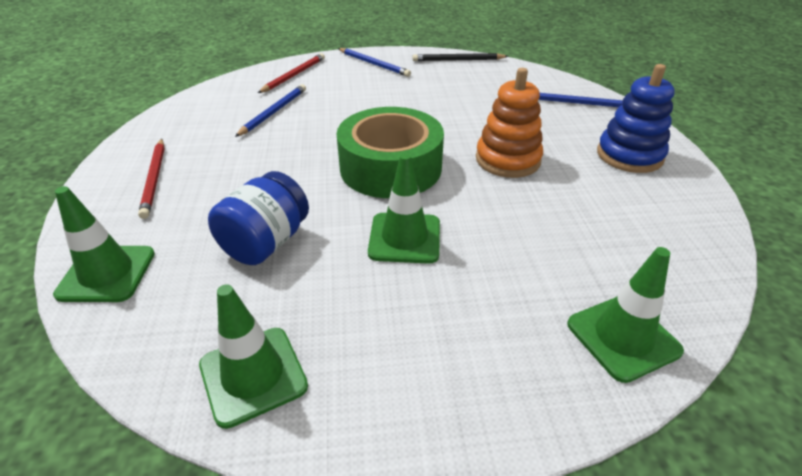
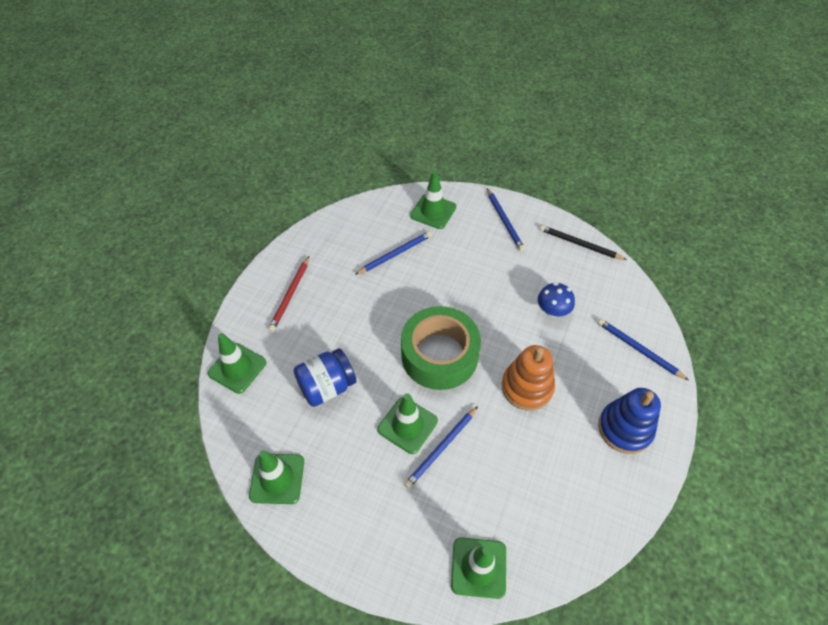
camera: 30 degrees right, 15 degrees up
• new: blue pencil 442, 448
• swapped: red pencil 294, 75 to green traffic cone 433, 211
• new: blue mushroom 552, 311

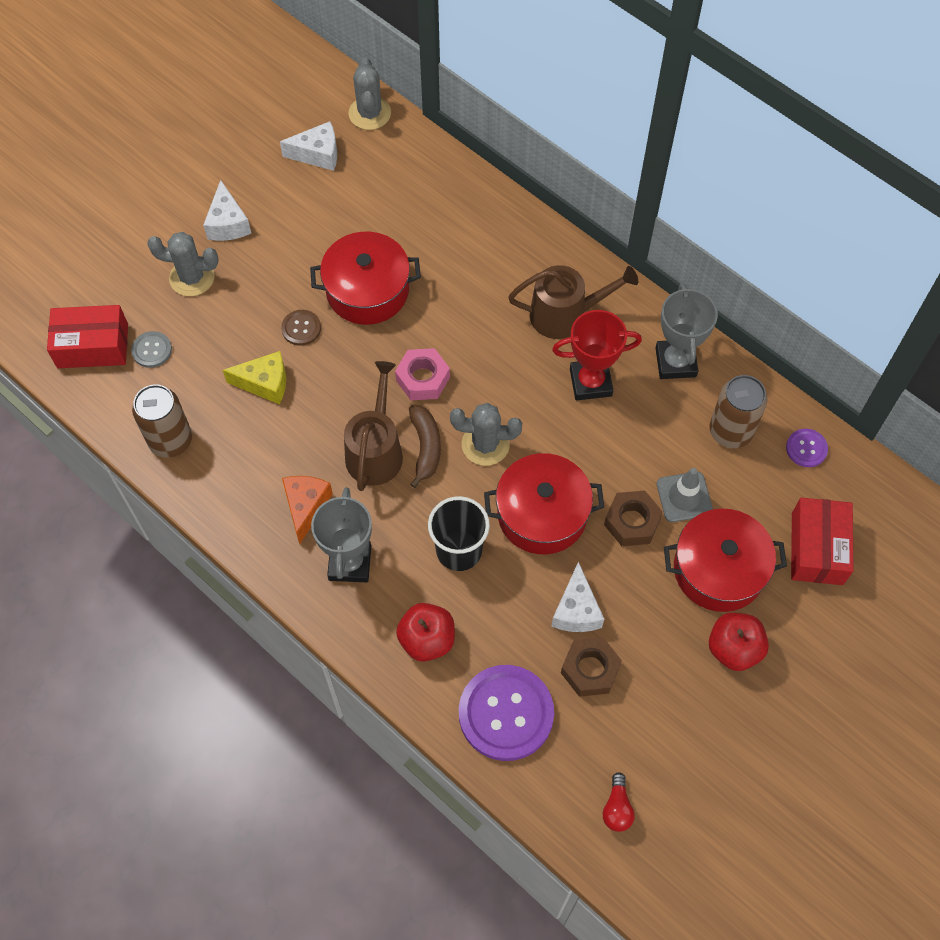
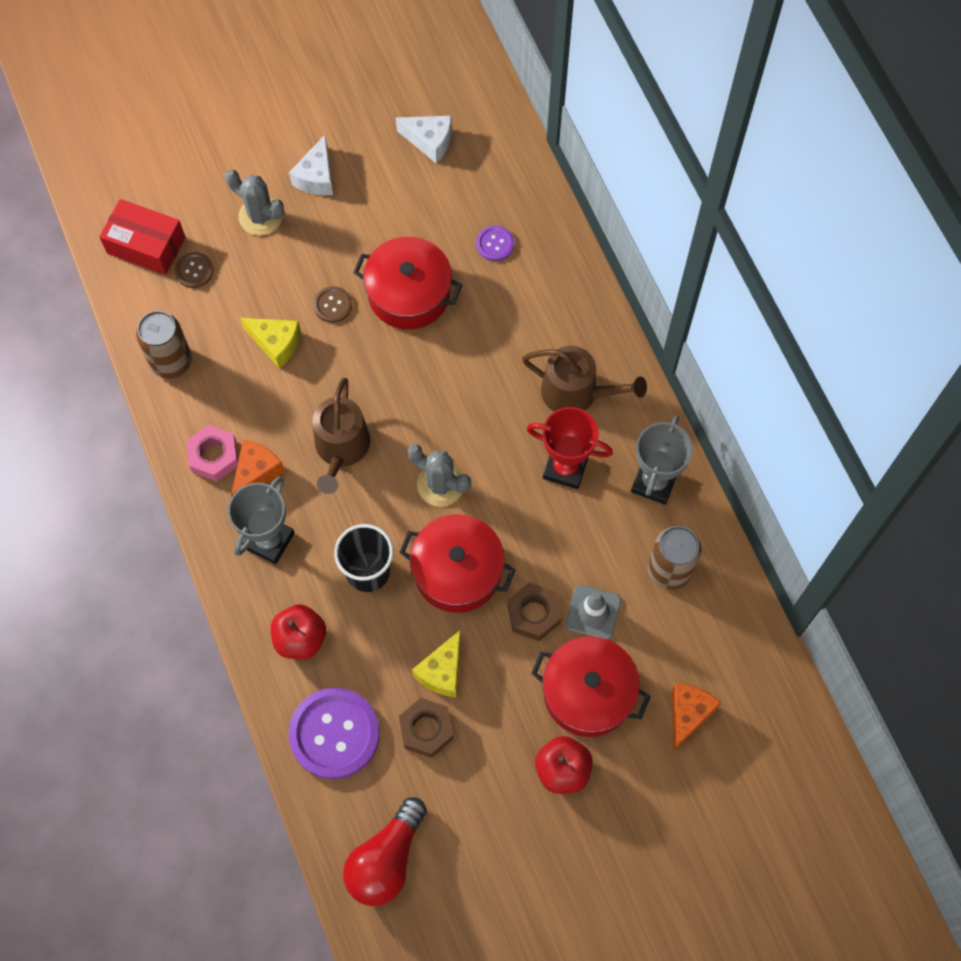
camera: 25 degrees right, 5 degrees up
• repainted: grey button 152, 350 to brown button 194, 271
• shifted: pink nut 423, 379 to 214, 456
• rotated: brown watering can 375, 451 = 341, 448 150 degrees clockwise
• scaled: red light bulb 617, 808 = 386, 859 x2.07
• repainted: white cheese 576, 610 to yellow cheese 442, 671
• shifted: purple button 806, 448 to 495, 244
• swapped: red box 817, 548 to orange cheese 688, 714
• gone: grey cactus 369, 113
• gone: brown banana 425, 447

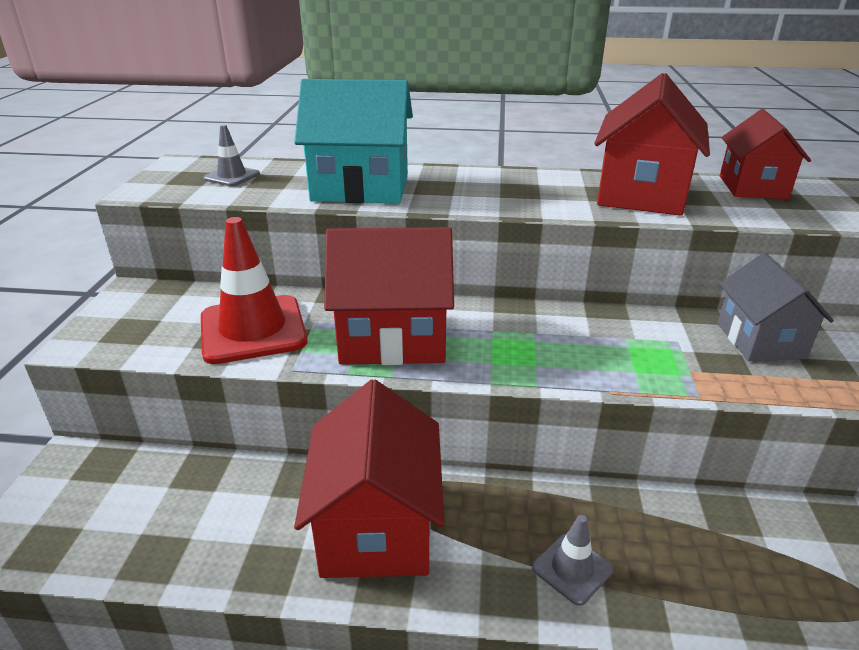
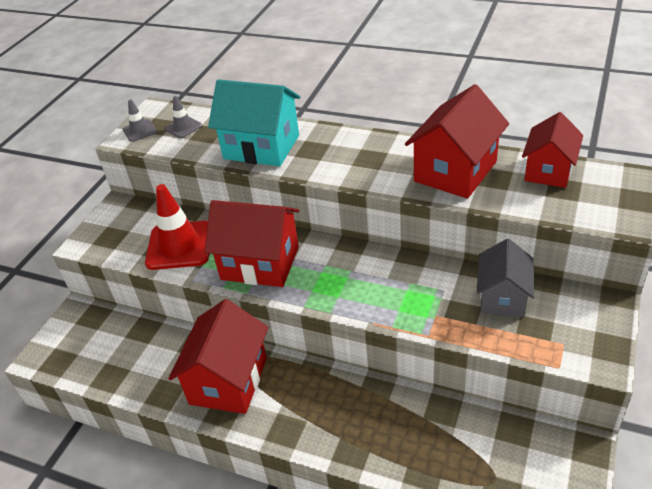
camera: 20 degrees right, 10 degrees up
• shifted: grey traffic cone 572, 569 to 140, 131

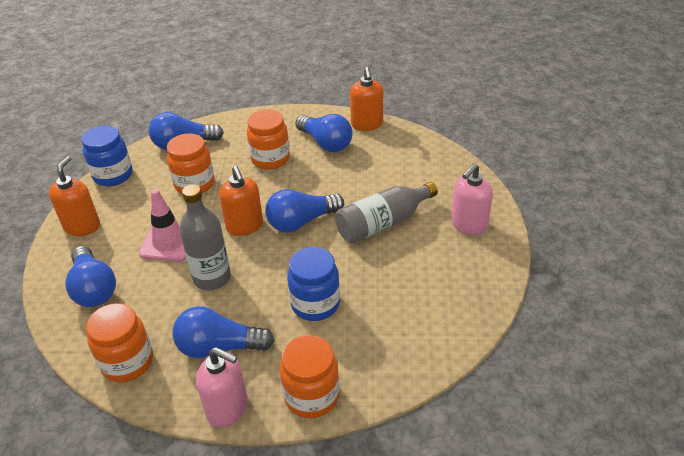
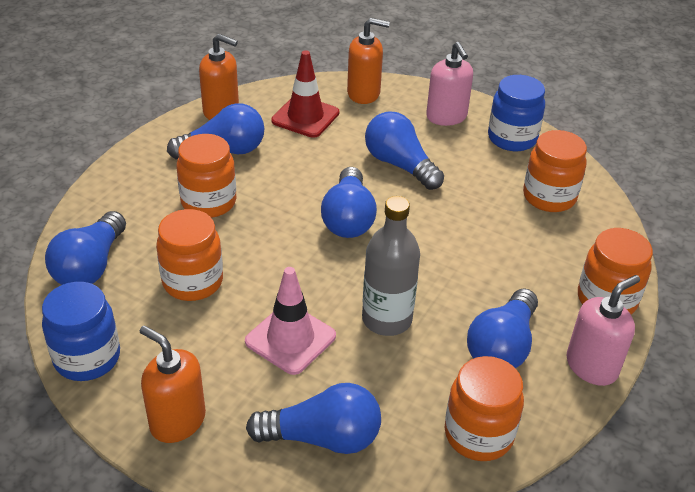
camera: 65 degrees left, 0 degrees up
• new: red traffic cone 305, 117
• shifted: orange soap dispenser 245, 226 to 364, 93
• swapped: grey bottle 383, 223 to blue light bulb 400, 165
• shifted: blue jar 315, 304 to 512, 138
• new: orange jar 549, 197

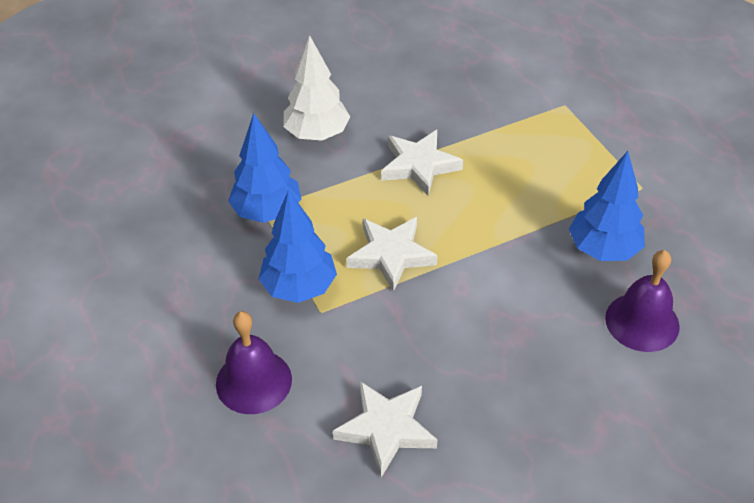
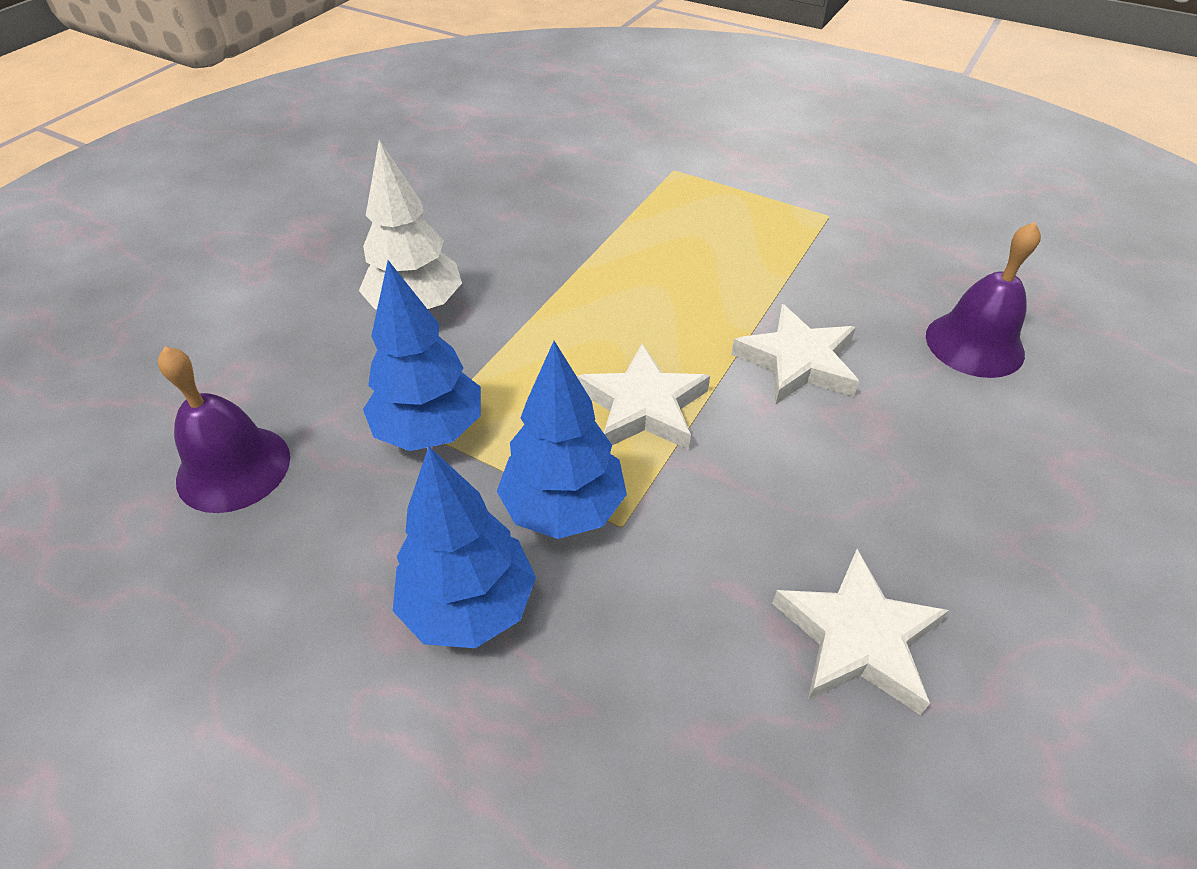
camera: 35 degrees left, 0 degrees up
• shifted: purple bell 254, 381 to 233, 468
• shifted: blue tree 603, 250 to 469, 606
• shifted: white star 419, 166 to 797, 362

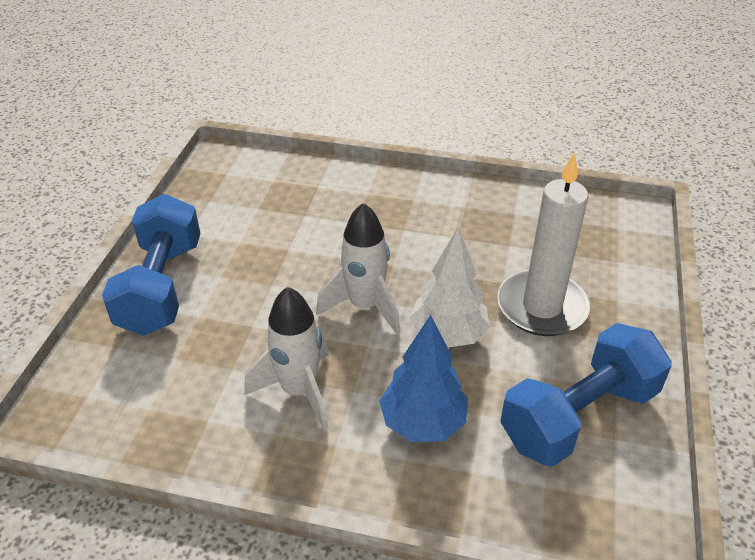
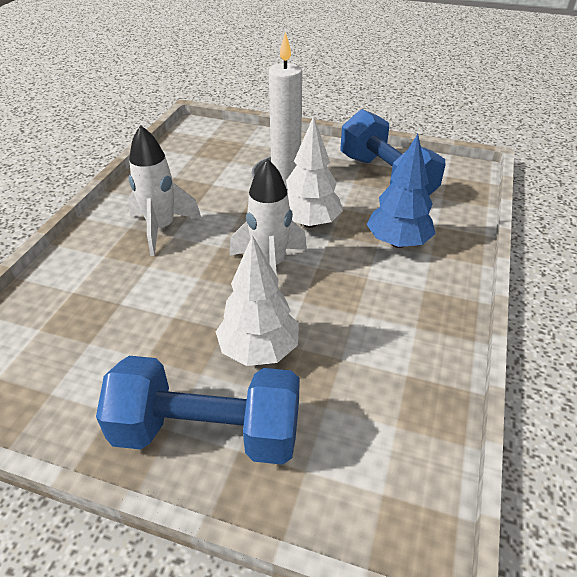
camera: 85 degrees left, 0 degrees up
• shifted: white rocket 299, 391 to 161, 229
• new: white tree 259, 350

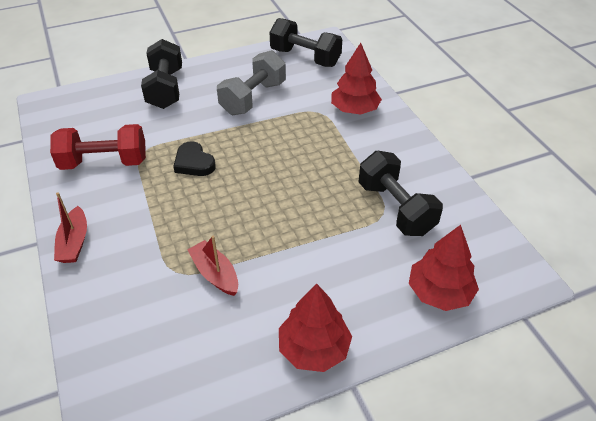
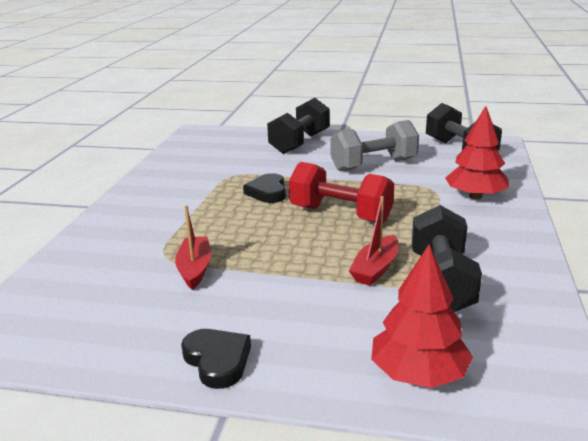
camera: 35 degrees right, 20 degrees down
• swapped: red tree 314, 348 to black heart 217, 360
• shifted: red dumbbell 104, 162 to 340, 214
• shifted: red boat 74, 242 to 375, 269

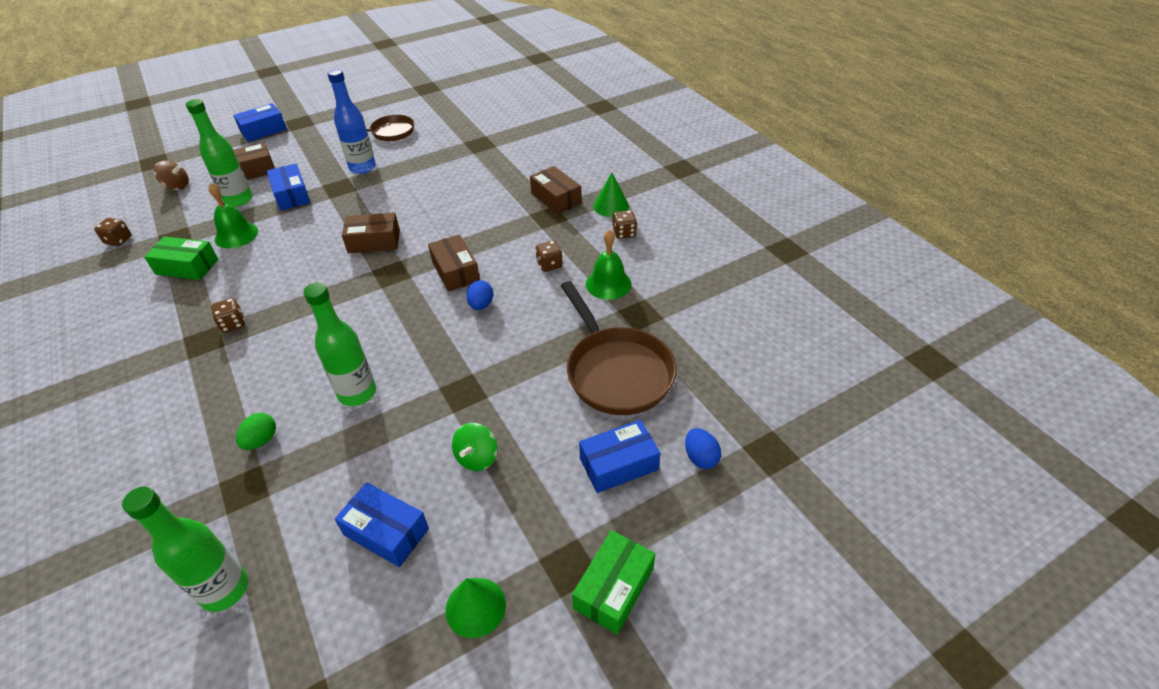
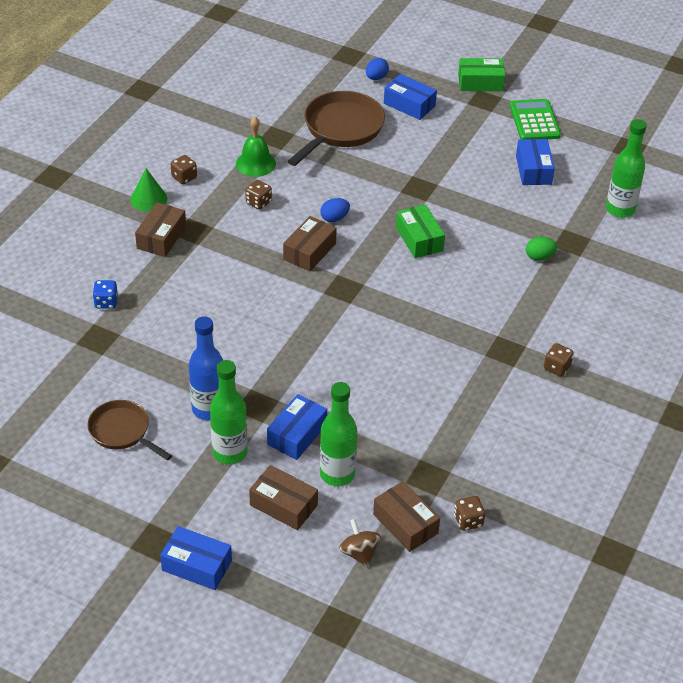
camera: 125 degrees left, 0 degrees up
• new: blue dice 106, 302
• shifted: green bottle 357, 393 to 230, 452
• shifted: brown box 374, 241 to 405, 524
• shifted: green box 187, 267 to 419, 239
• swapped: green cone 475, 607 to green calculator 534, 121
• shifted: brown dice 233, 324 to 557, 367
• gone: green bell 236, 235
• gone: green spinning top 477, 457

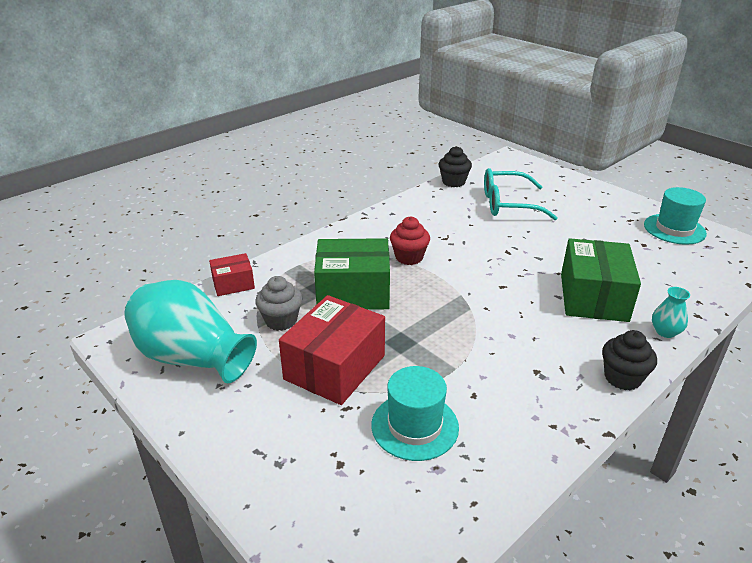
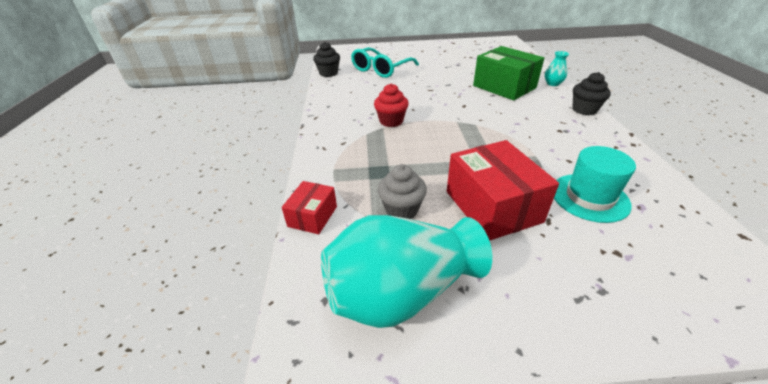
camera: 50 degrees left, 5 degrees up
• gone: green box 353, 292
• gone: turquoise hat 674, 229

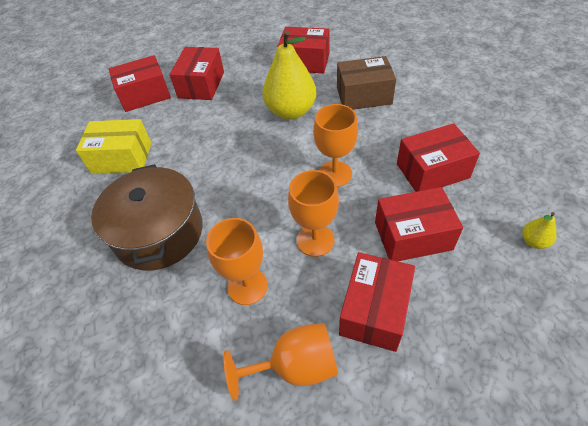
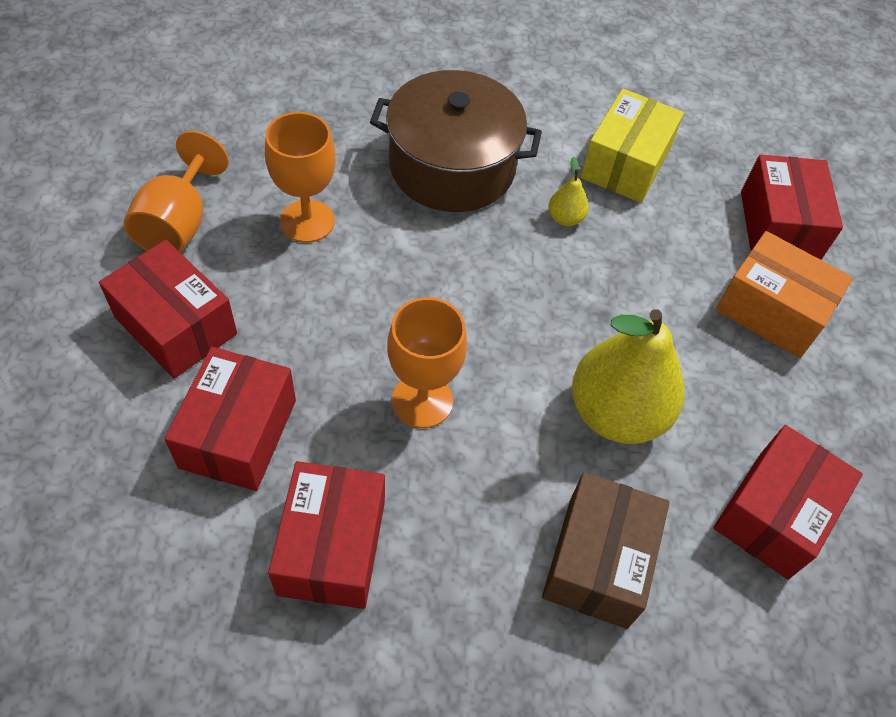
camera: 105 degrees right, 5 degrees up
• shifted: yellow pear 534, 241 to 565, 218
• repainted: red box 201, 85 to orange box 771, 310
• gone: orange goblet 315, 240

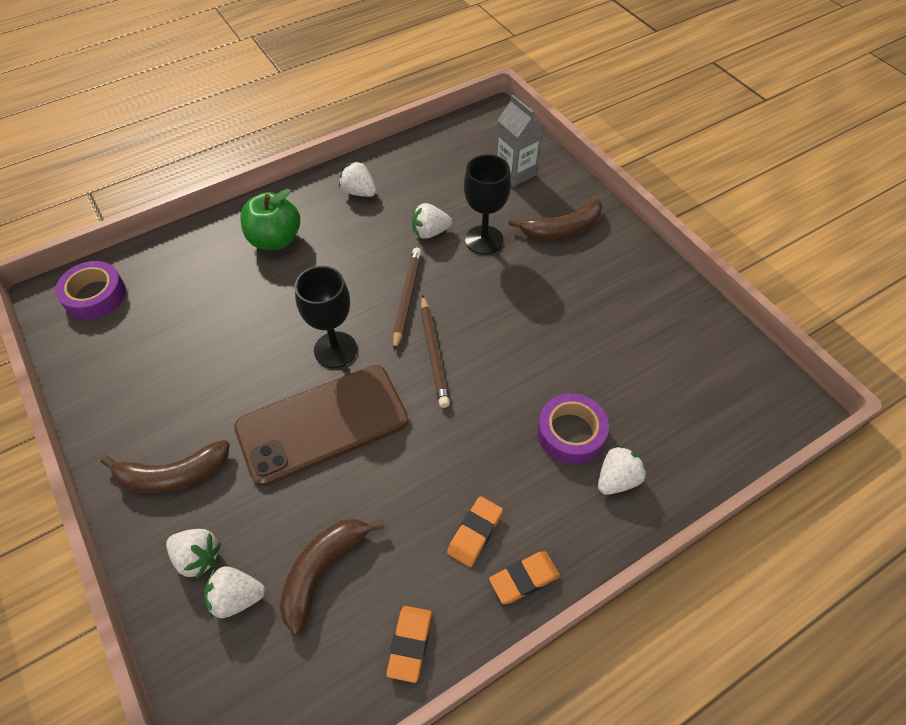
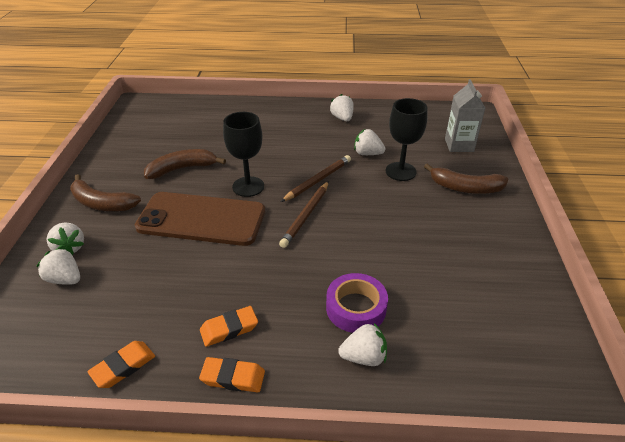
camera: 35 degrees right, 15 degrees down
• shifted: brown banana 323, 570 to 182, 169
• gone: purple tape 95, 295
• gone: green apple 275, 239

